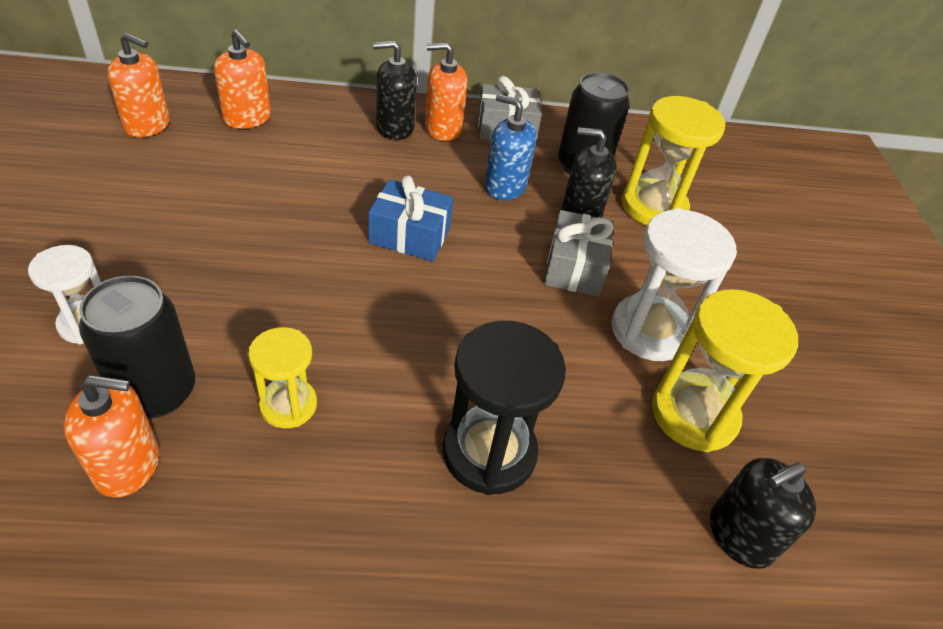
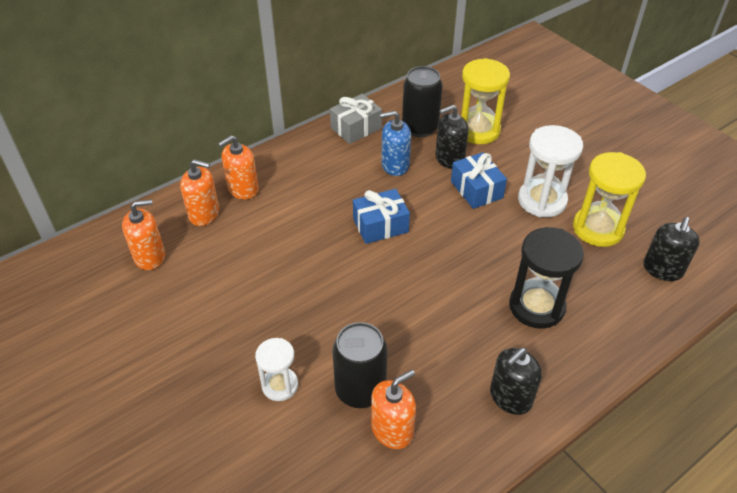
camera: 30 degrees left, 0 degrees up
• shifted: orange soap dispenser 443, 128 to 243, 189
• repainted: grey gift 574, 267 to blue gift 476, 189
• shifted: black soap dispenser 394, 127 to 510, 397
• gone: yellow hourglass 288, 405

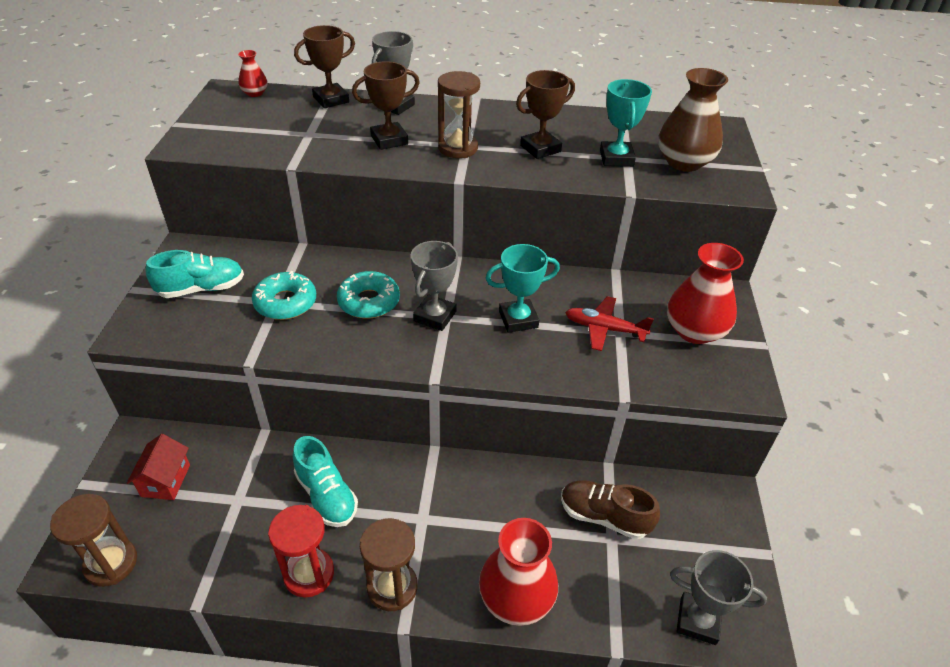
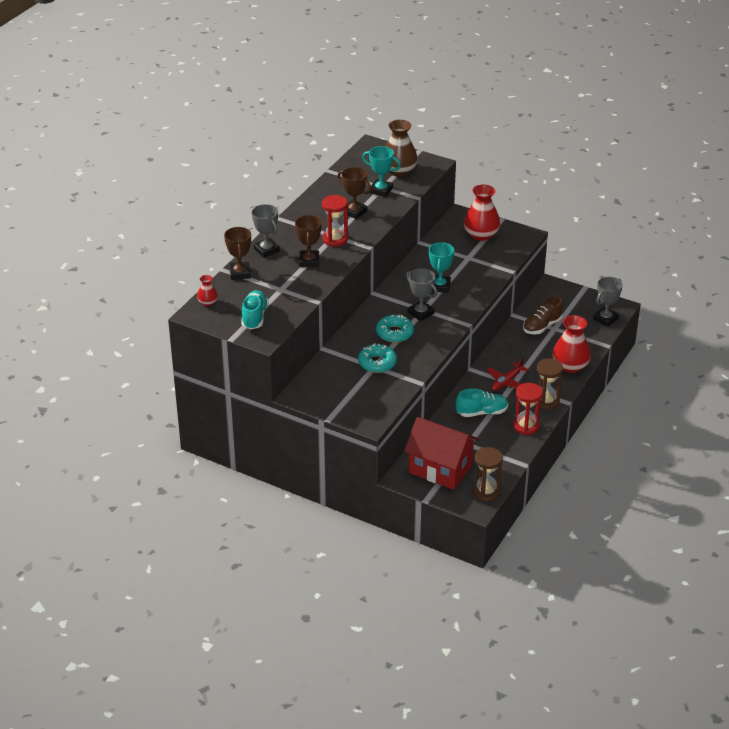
camera: 65 degrees left, 5 degrees down
• shifted: turquoise shoe 201, 289 to 254, 317
• repainted: brown hourglass 458, 148 to red hourglass 335, 239
• rotated: brown trophy 540, 149 = 354, 212 45 degrees counterclockwise
• scaled: red house 165, 480 = 440, 469 x2.04
• shifted: red plane 604, 329 to 506, 382

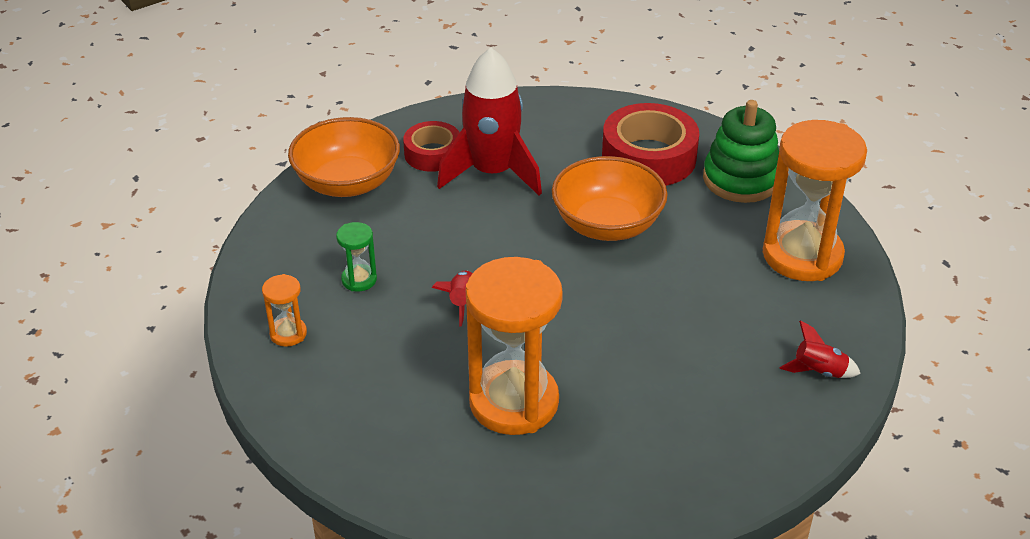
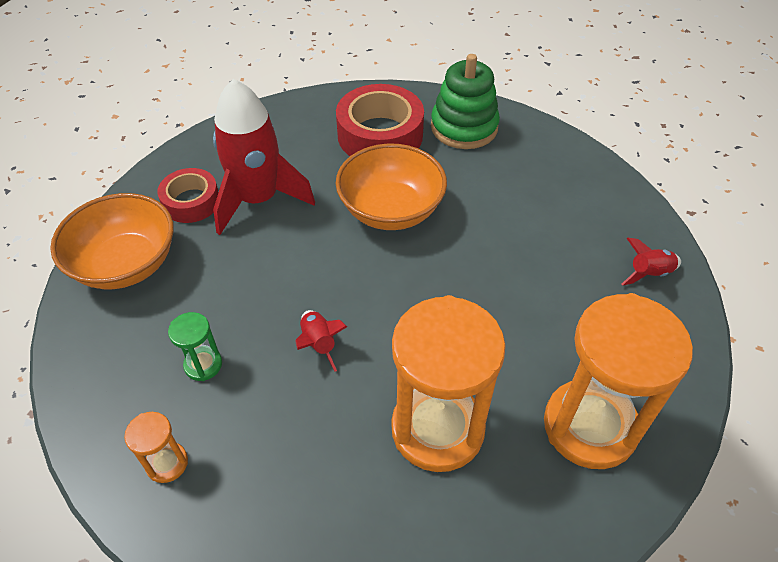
camera: 30 degrees left, 10 degrees up
• shifted: orange hourglass 802, 255 to 589, 426

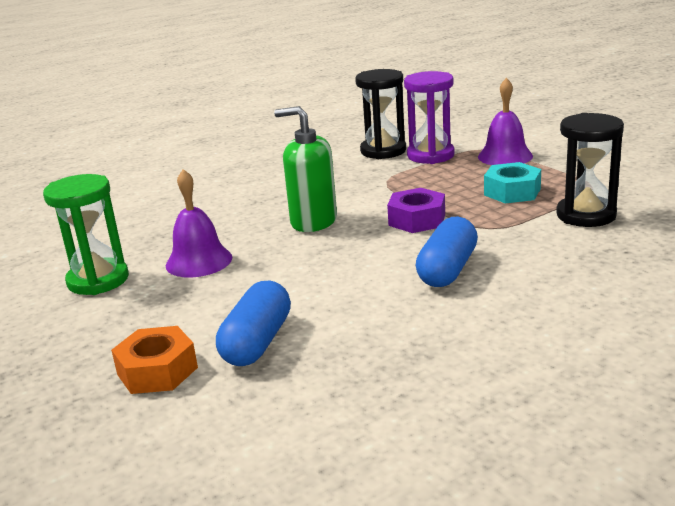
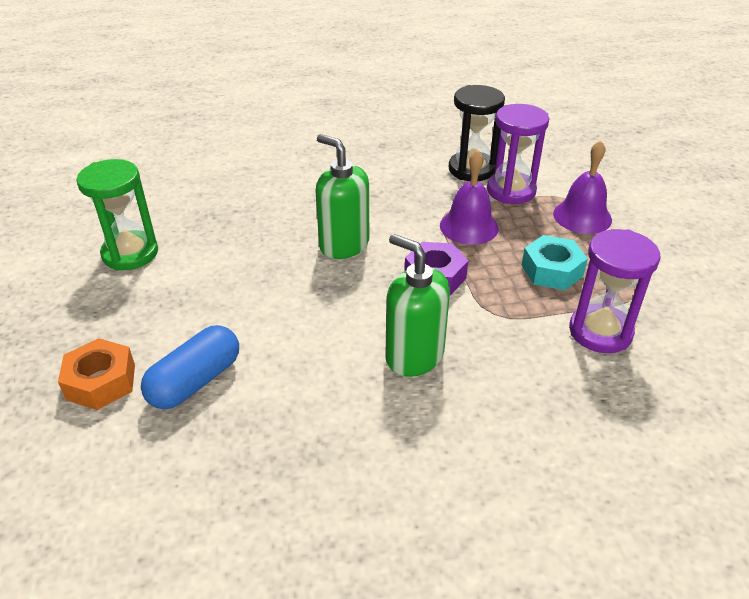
camera: 20 degrees right, 15 degrees up
• swapped: blue capsule 447, 270 to green soap dispenser 414, 356
• shifted: purple bell 199, 261 to 469, 226
• repainted: black hourglass 586, 215 to purple hourglass 600, 332

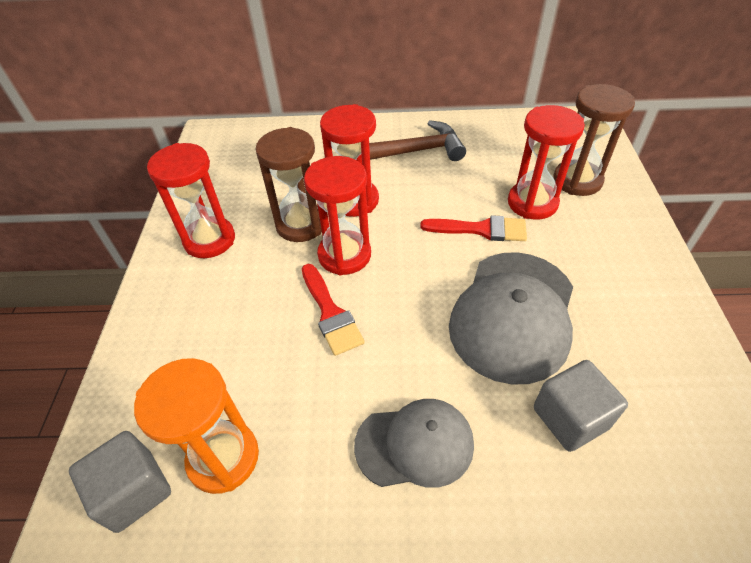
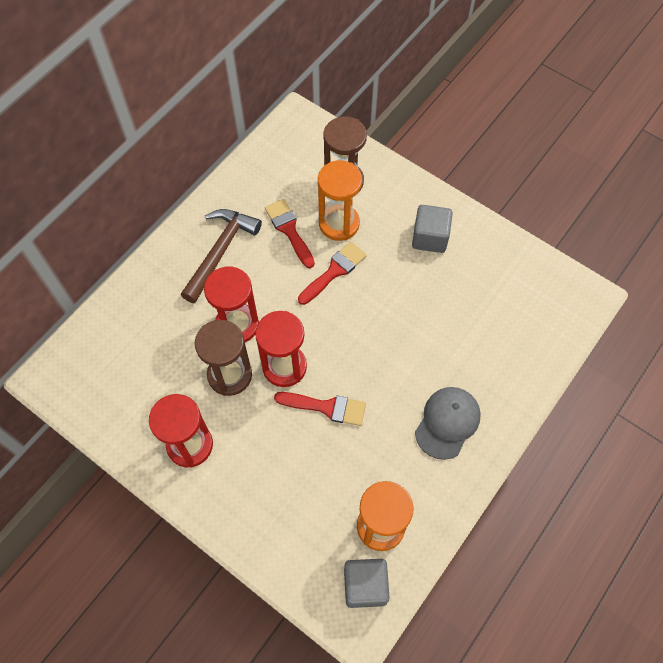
camera: 55 degrees left, 15 degrees up
• new: red brush 289, 230
• repainted: red hourglass 532, 203 to orange hourglass 339, 223
• shifted: grey cube 570, 418 to 430, 237
• gone: grey cap 513, 315

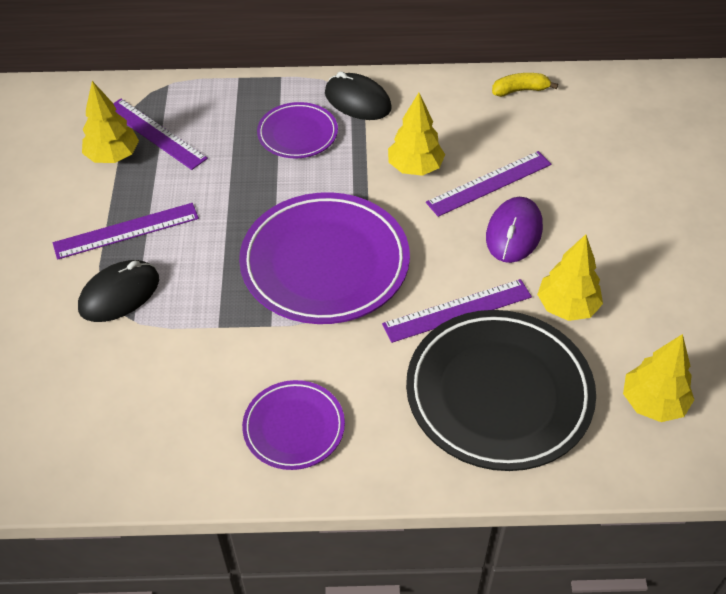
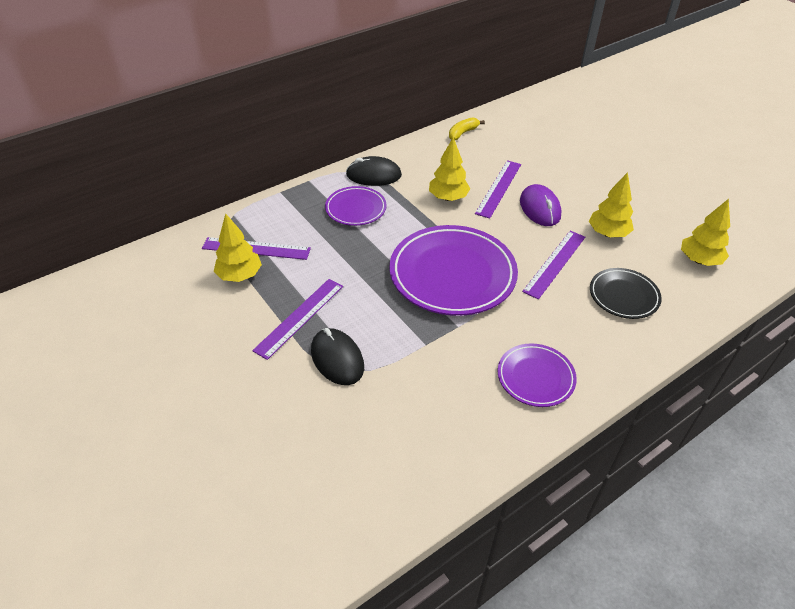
camera: 35 degrees left, 5 degrees down
• rotated: black mouse 119, 294 = 337, 359 45 degrees counterclockwise
• scaled: black plate 499, 394 = 623, 296 x0.53

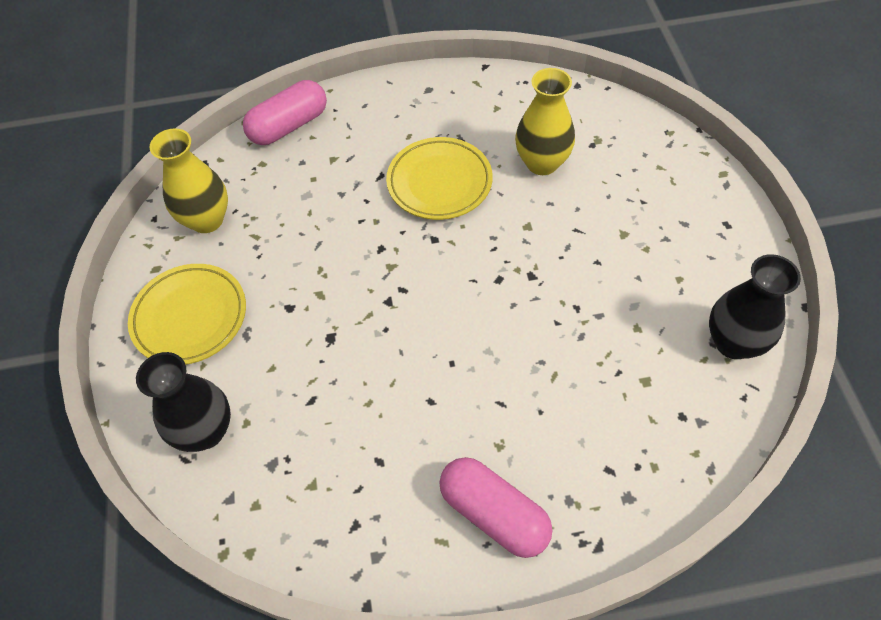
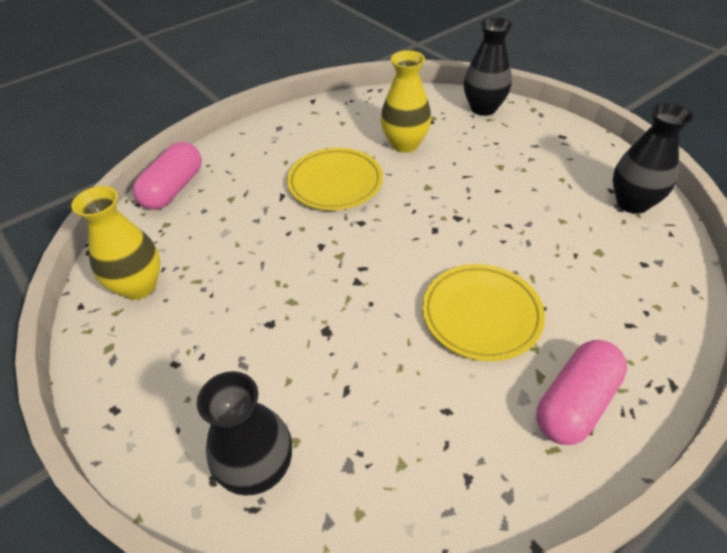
camera: 30 degrees left, 10 degrees down
• shifted: yellow plate 190, 317 to 481, 315
• new: black vase 483, 108
• rotated: pink capsule 494, 514 = 575, 403 60 degrees counterclockwise

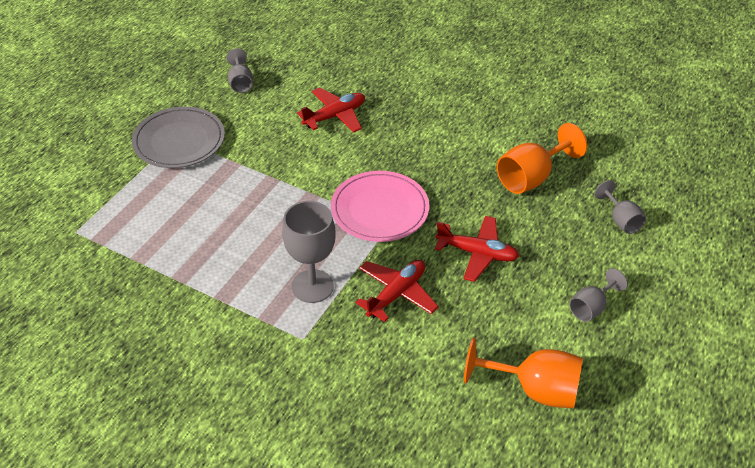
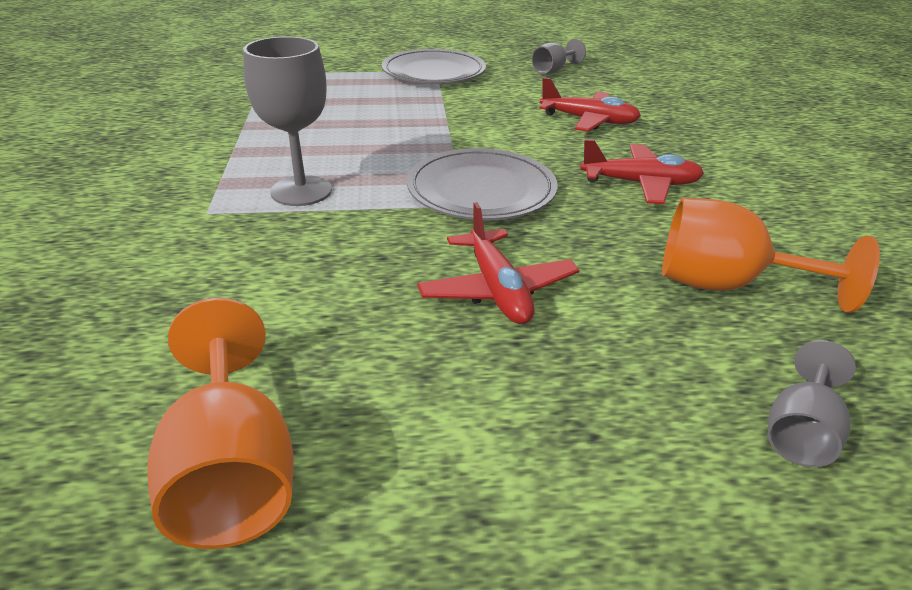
camera: 55 degrees right, 10 degrees down
• repainted: pink plate 379, 209 to grey plate 481, 190
• shifted: red plane 396, 294 to 640, 184
• gone: grey goblet 591, 307

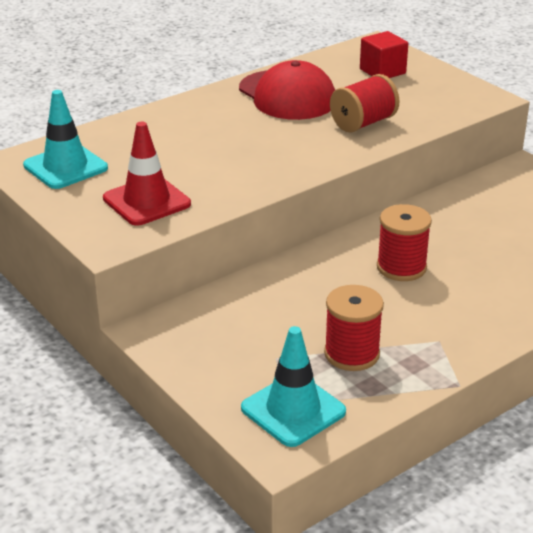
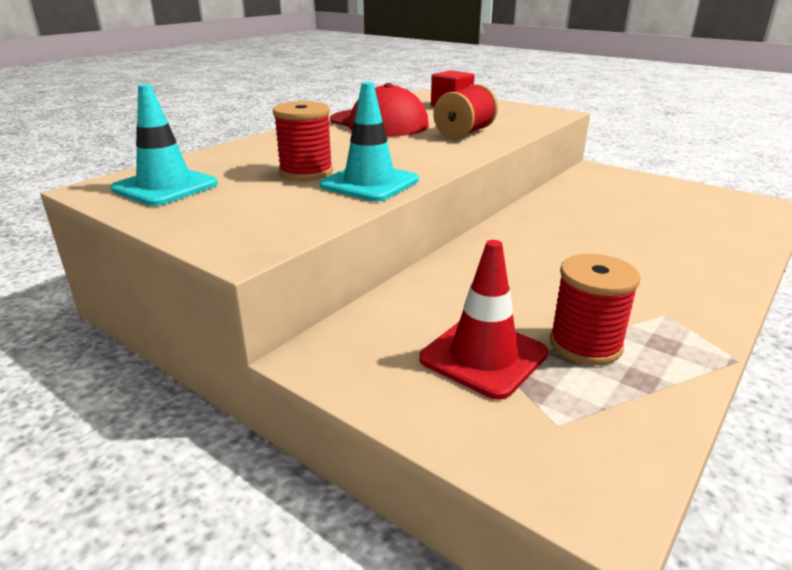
camera: 15 degrees left, 5 degrees down
• shifted: red spool 401, 267 to 306, 172
• shifted: turquoise traffic cone 293, 410 to 369, 183
• shifted: red traffic cone 146, 201 to 483, 356

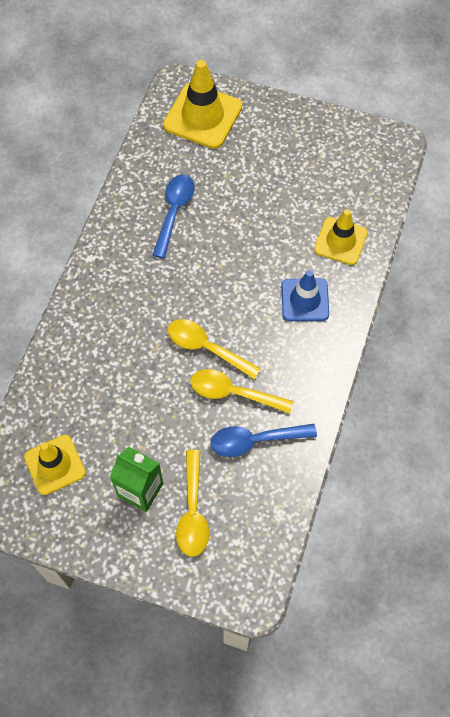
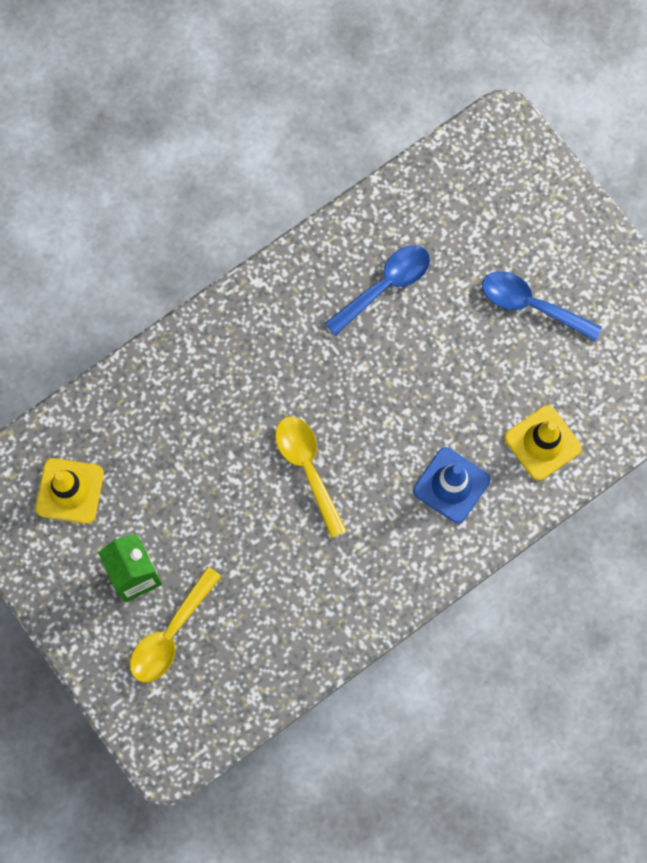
camera: 35 degrees right, 10 degrees up
• shifted: blue spoon 255, 440 to 531, 305
• gone: yellow traffic cone 202, 116
• gone: yellow spoon 233, 393

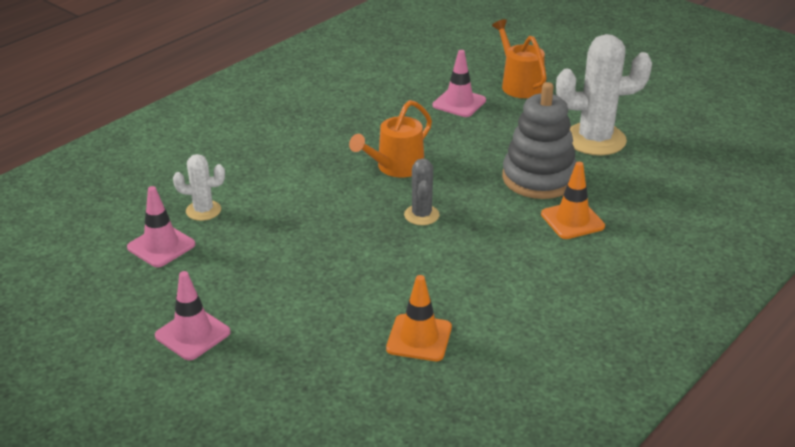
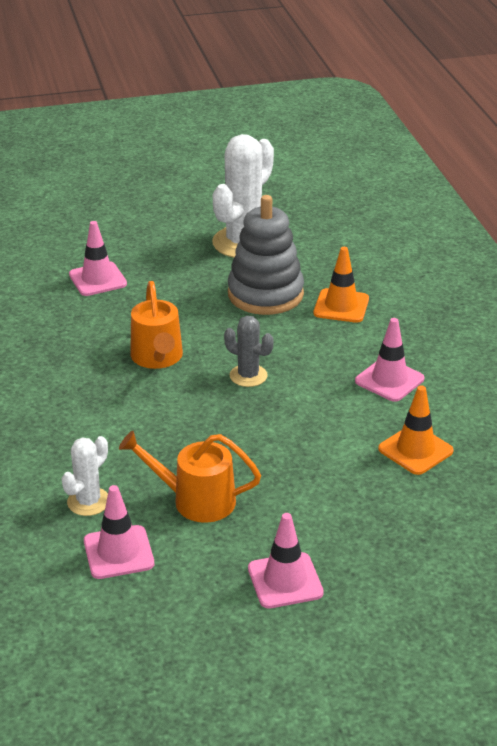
camera: 55 degrees left, 0 degrees up
• shifted: orange watering can 519, 85 to 196, 500
• new: pink traffic cone 389, 380

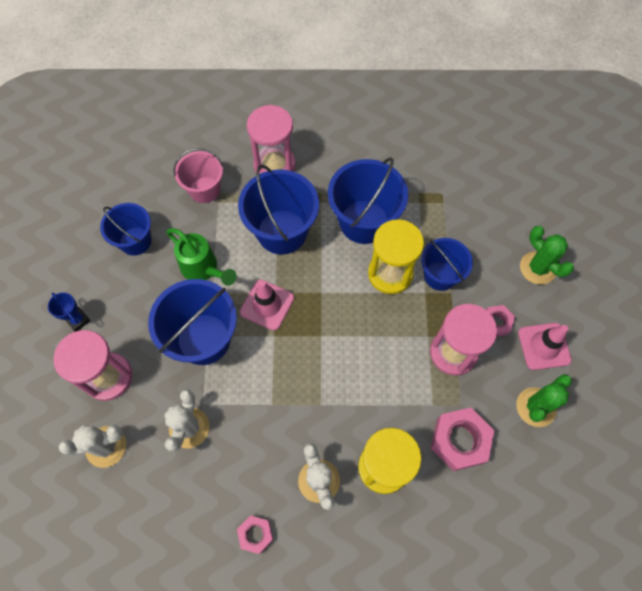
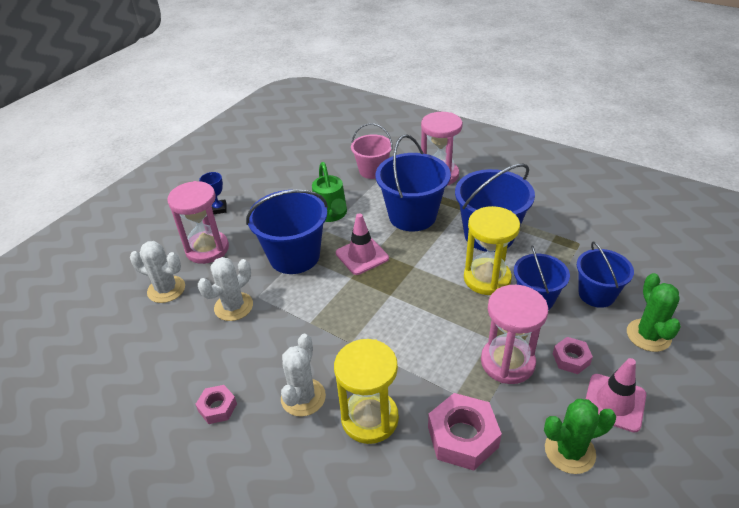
camera: 35 degrees right, 25 degrees down
• shifted: blue bucket 135, 241 to 596, 294

